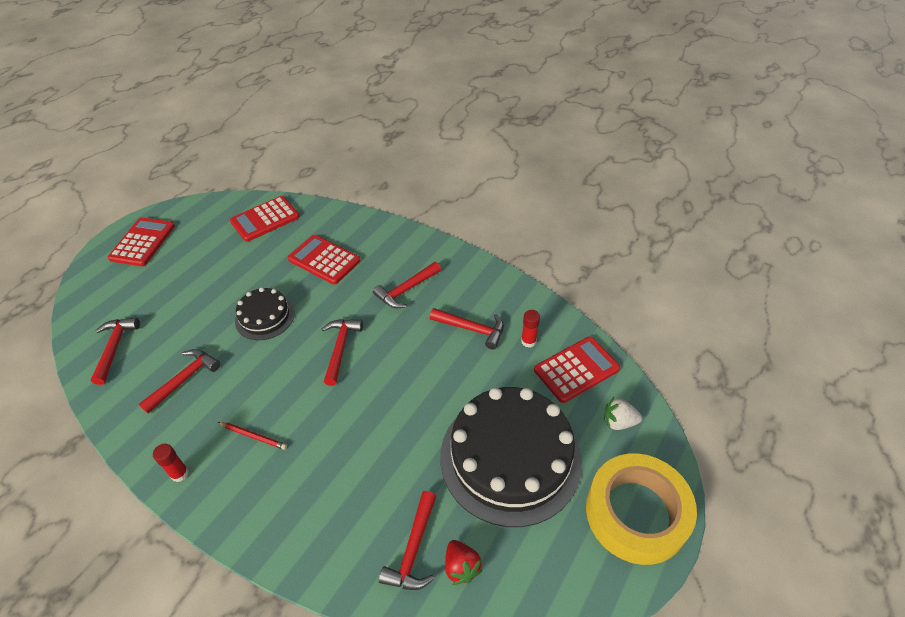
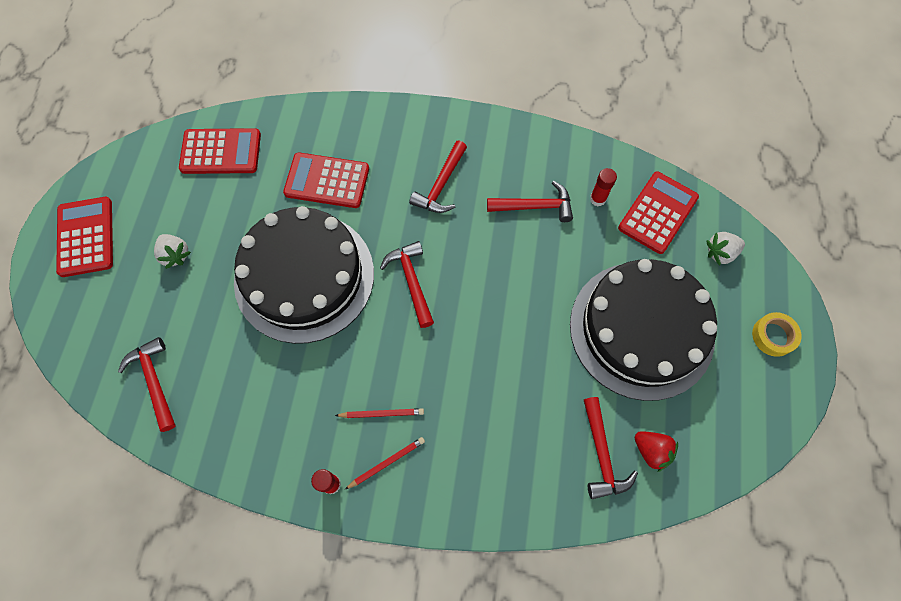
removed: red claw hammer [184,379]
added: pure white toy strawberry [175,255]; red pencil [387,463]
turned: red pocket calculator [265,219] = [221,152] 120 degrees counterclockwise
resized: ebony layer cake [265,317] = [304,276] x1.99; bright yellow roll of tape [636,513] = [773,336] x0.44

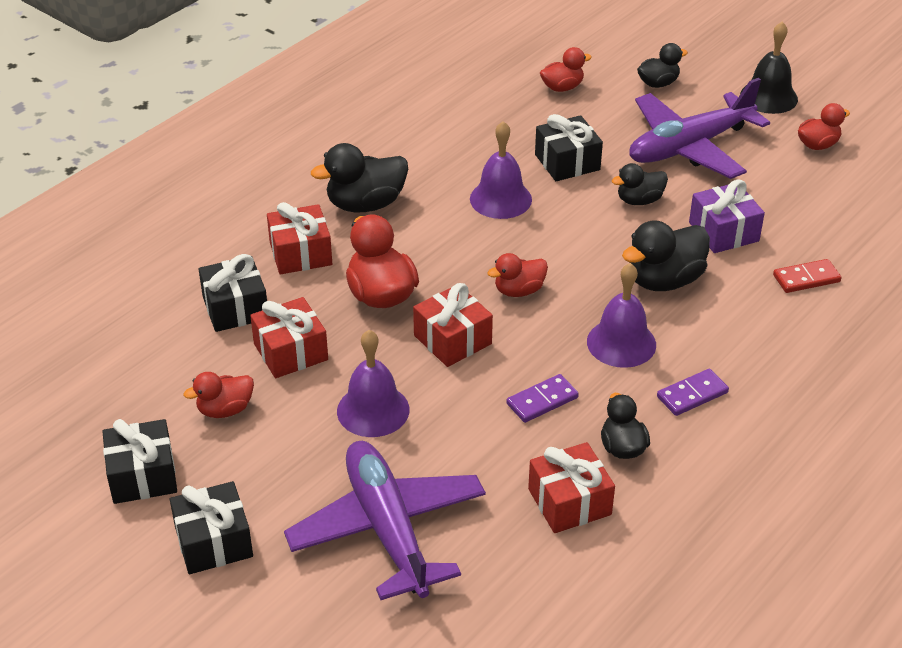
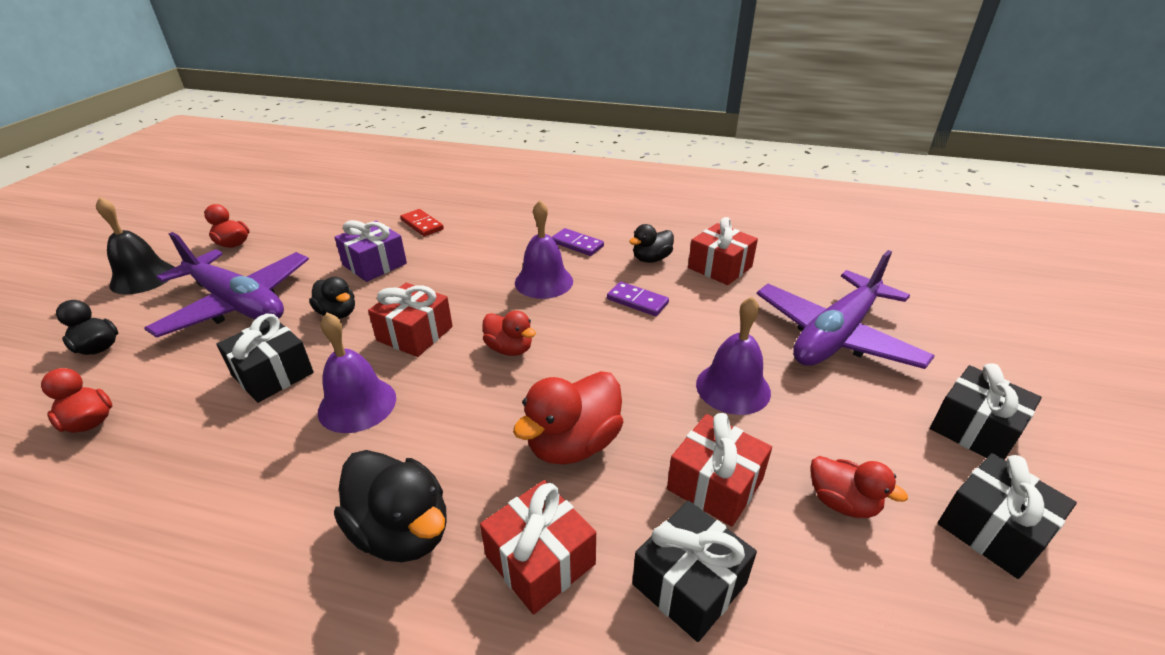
removed: ebony toy duck [664,280]
moved: red present [452,340] to [415,334]

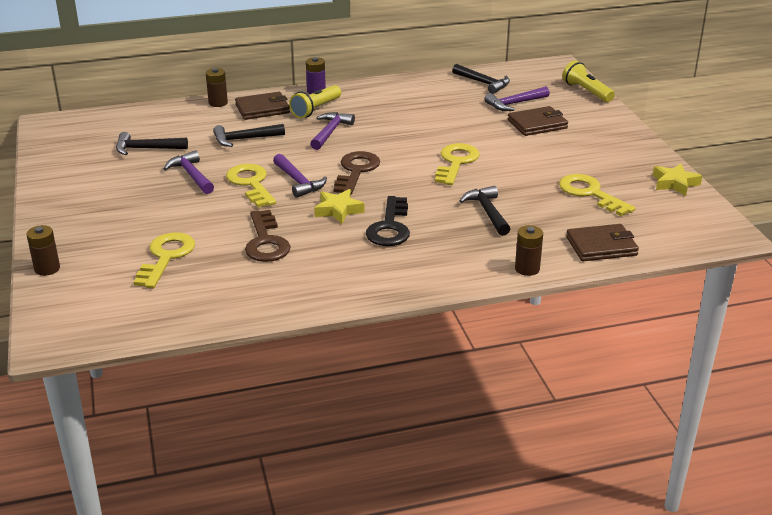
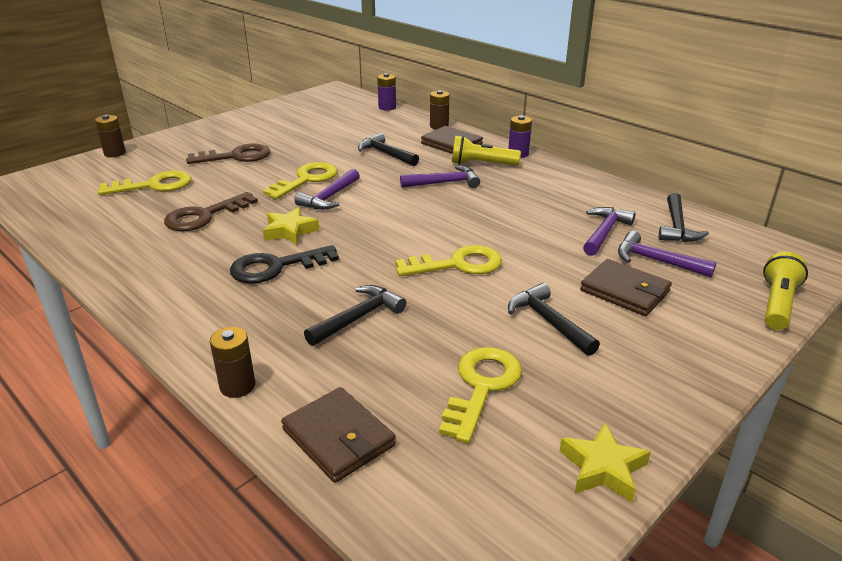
added: royal purple battery [387,107]
moved: brown door key [356,171] to [236,156]; ebony claw hammer [146,149] to [548,321]; royal purple claw hammer [191,175] to [604,232]

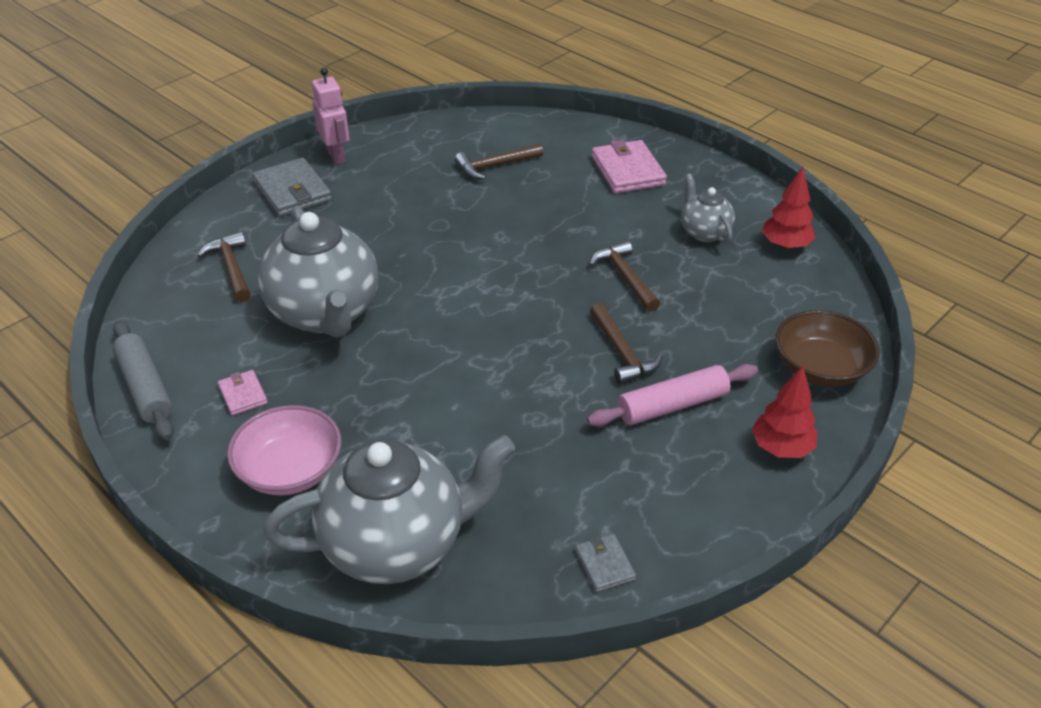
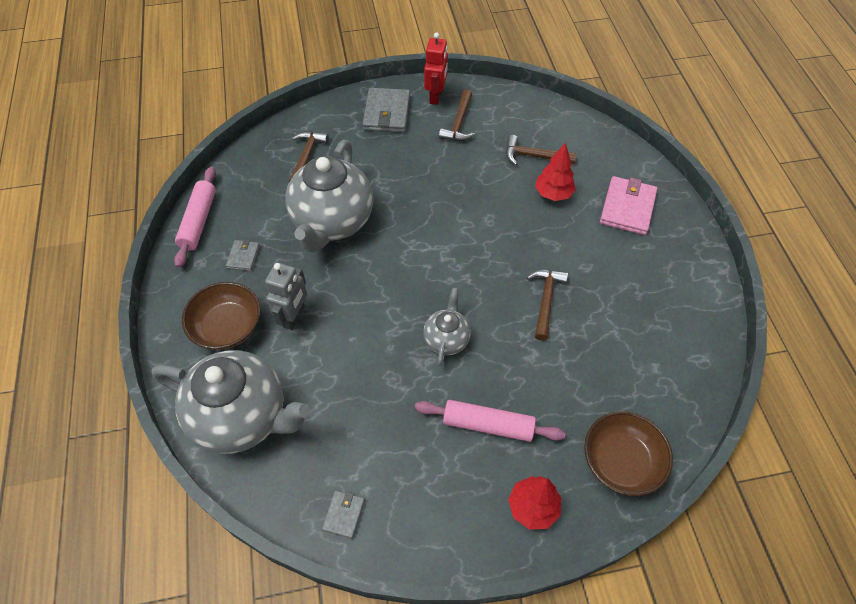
added: grey robot figure [294,317]
moved: grey teapot [704,232] to [446,339]; brown claw hammer [622,352] to [459,123]; red fir tree [785,245] to [553,194]
recoloured: grey pastry roller [145,388] to rose-pink pastry roller [198,221]; rose-pink deep dish [290,470] to brown deep dish [227,327]; rose-pink card wallet [243,395] to grey card wallet [243,257]; rose-pink robot figure [336,156] to red robot figure [436,96]

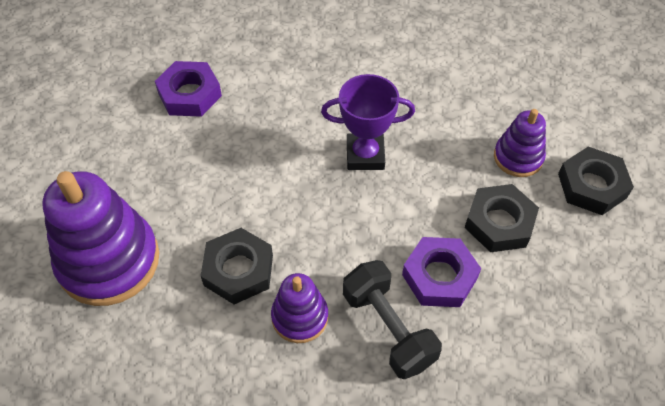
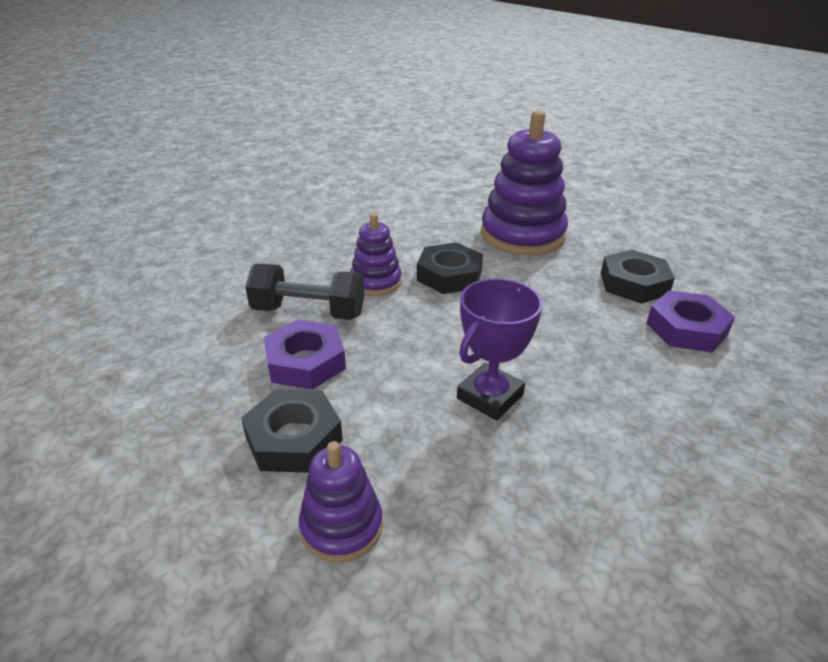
moved: ebony hex nut [592,185] to [634,283]

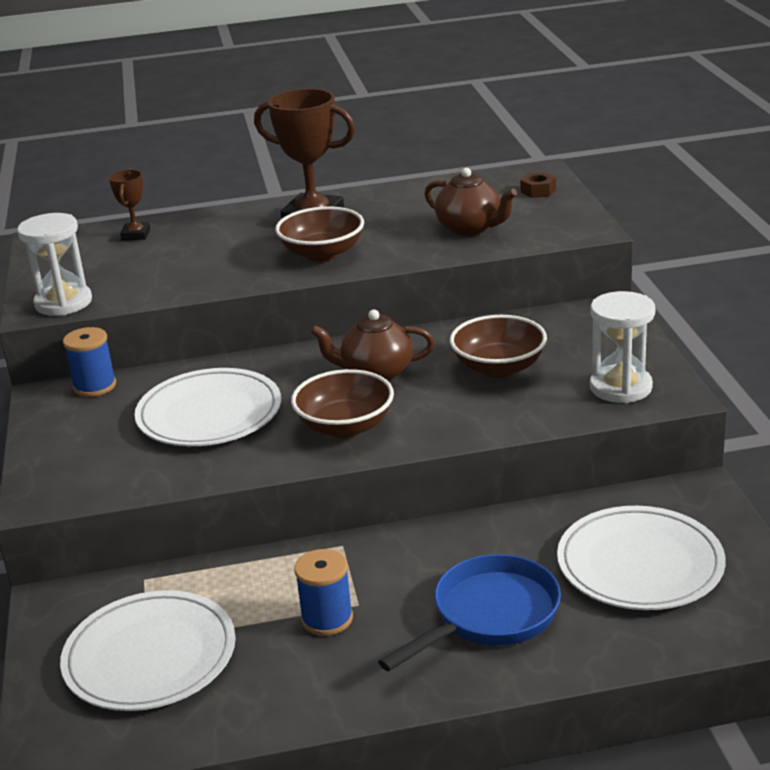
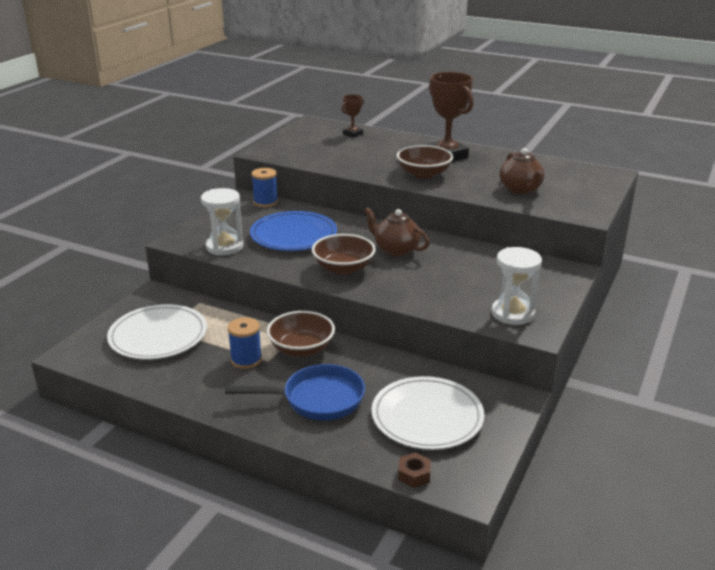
moved: pure white hourglass [63,303] to [224,247]; brown deep dish [499,367] to [301,349]; brown hex nut [538,191] to [414,475]
recoloured: pure white plate [209,414] to blue plate [293,235]

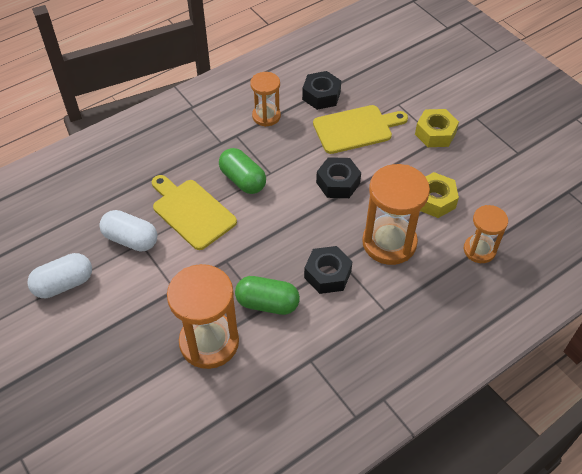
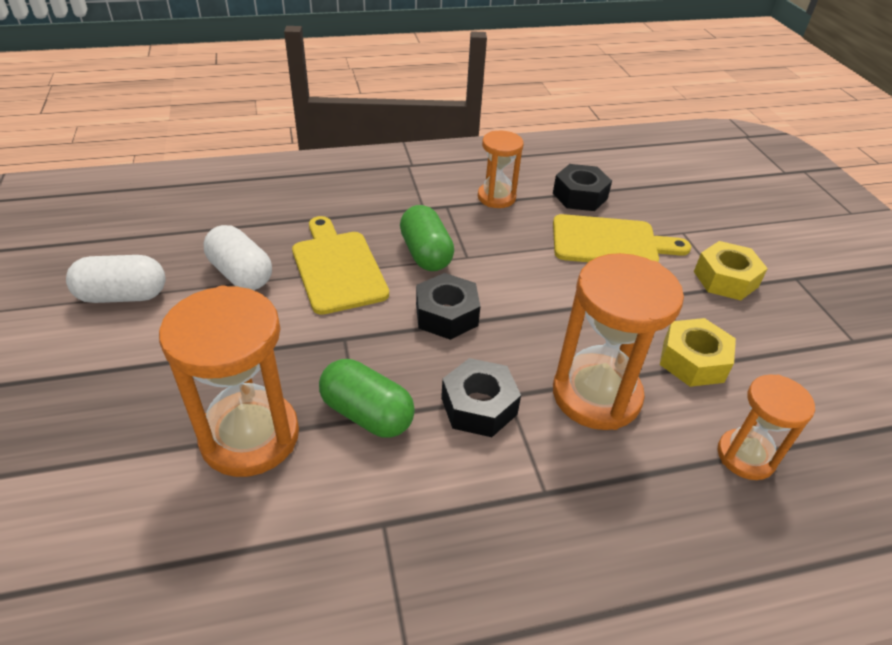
moved: ebony hex nut [338,183] to [446,315]

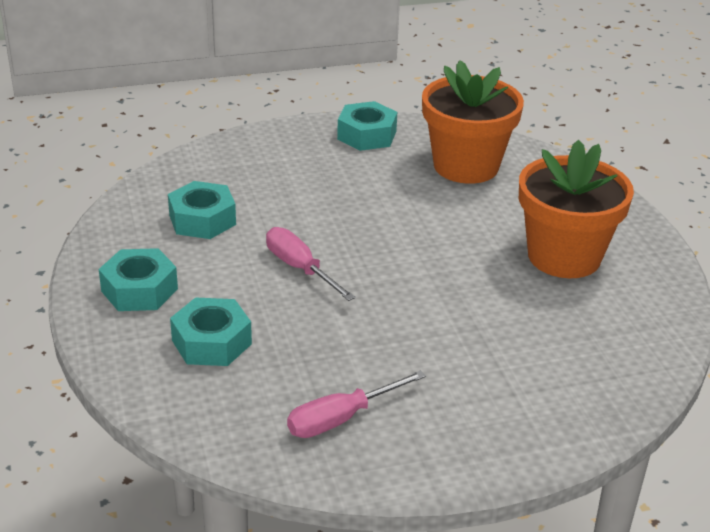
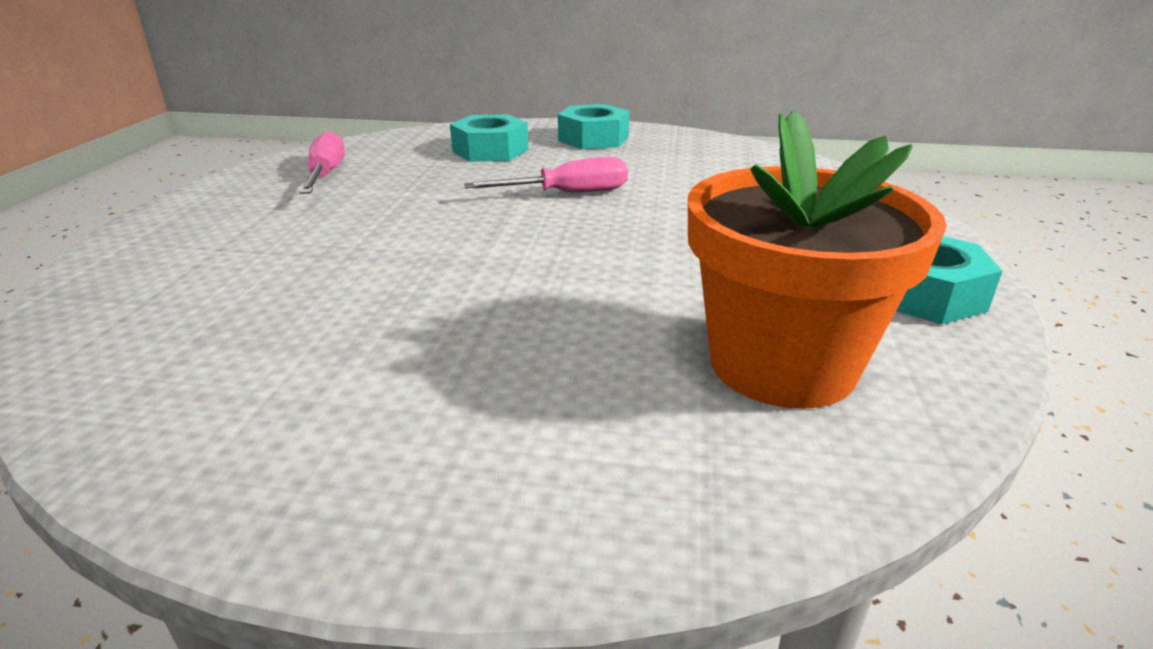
removed: turquoise hex nut [202,220]; orange flower pot [564,256]

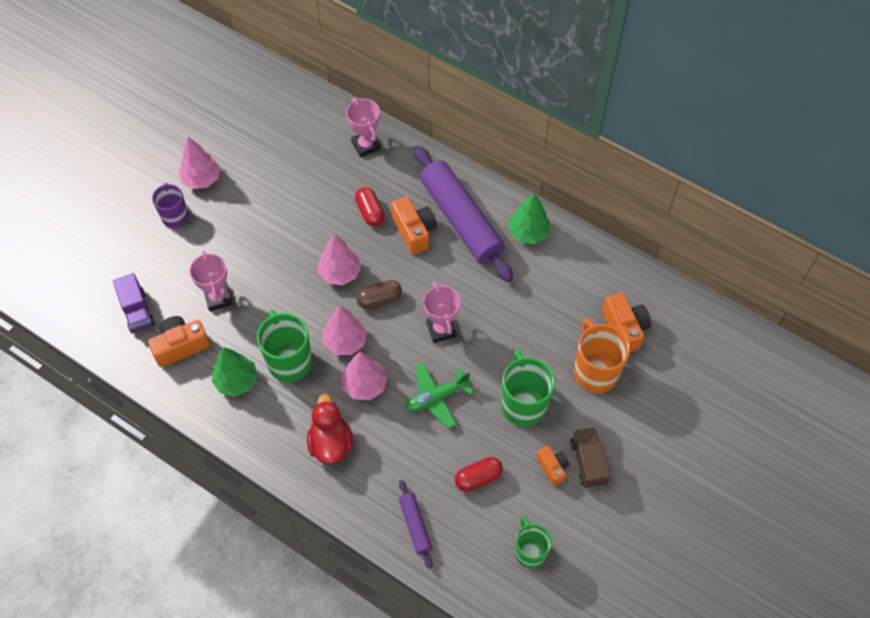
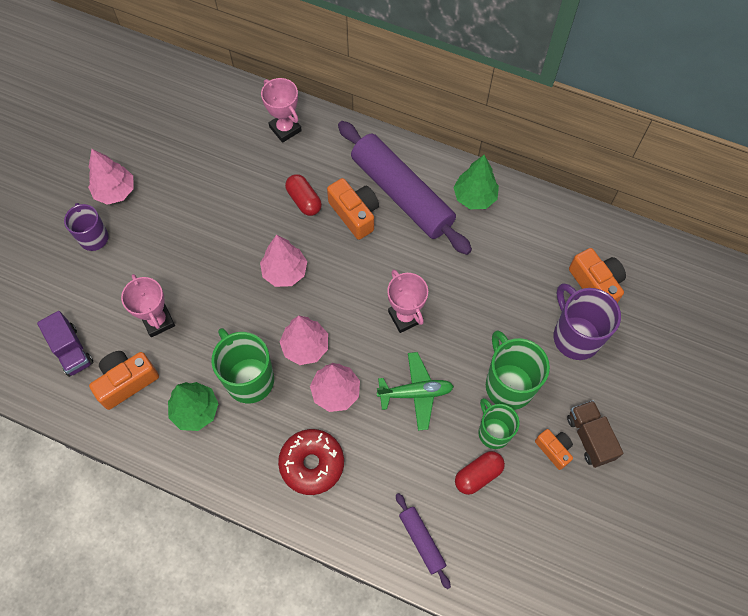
removed: brown pill shape [379,299]
moved: emerald coffee mug [530,551] to [493,432]
replaced: red toy duck [330,443] to red donut [312,464]
recoloured: orange coffee mug [595,372] to royal purple coffee mug [575,336]
turned: emerald plane [436,397] = [415,393] 150 degrees counterclockwise

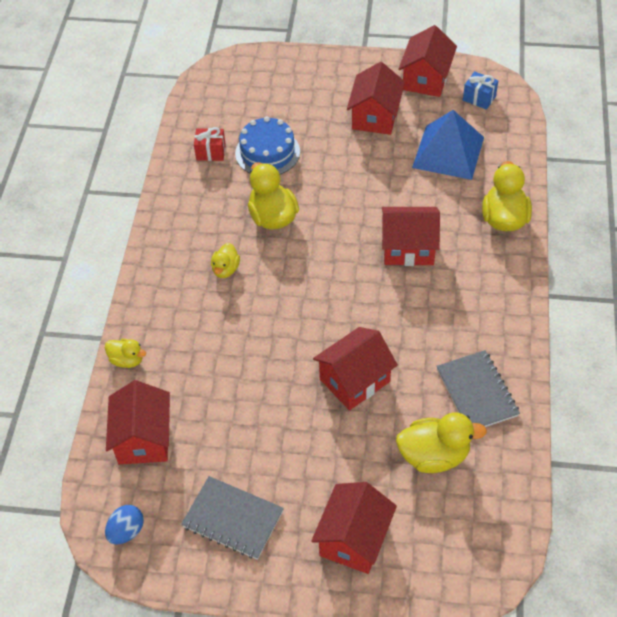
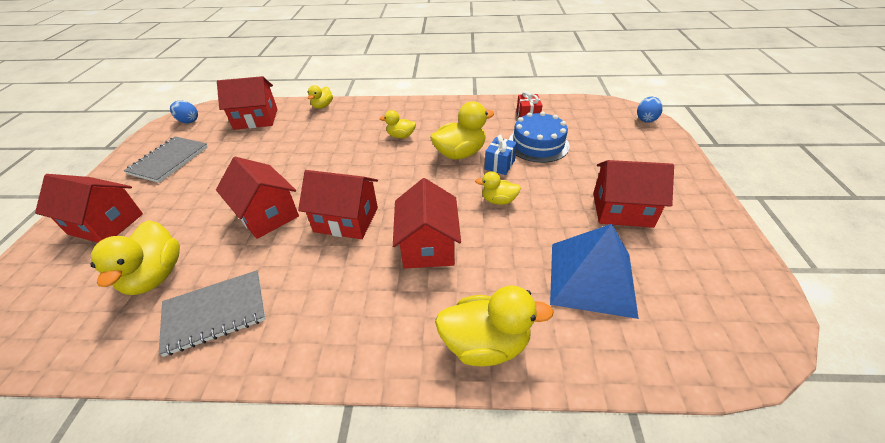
added: bright yellow toy duck [498,200]; blue toy egg [646,119]
moved: red toy house [426,79] to [346,219]; blue present [479,98] to [499,165]

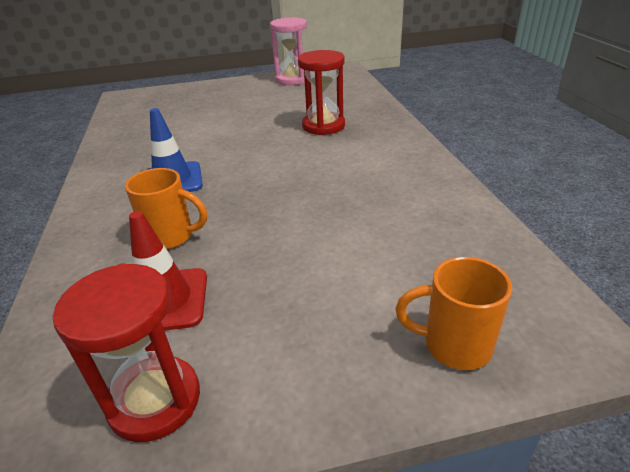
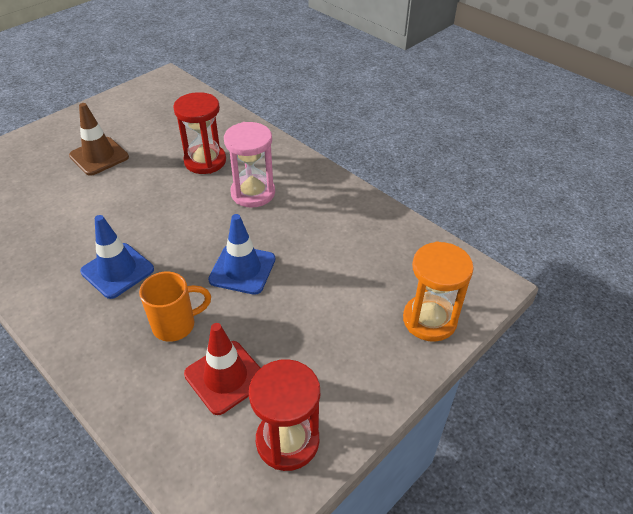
added: brown road cone [99,156]; blue road cone [242,269]
moved: rose-pink hourglass [292,79] to [253,193]
replaced: orange coffee mug [454,345] to orange hourglass [429,320]

